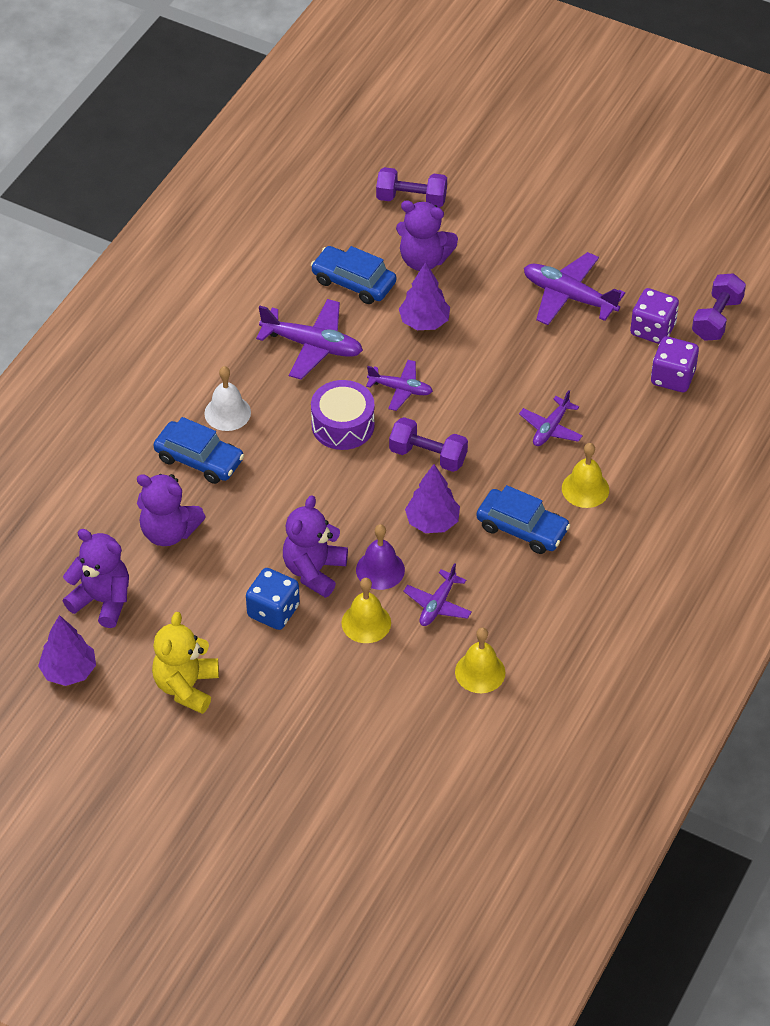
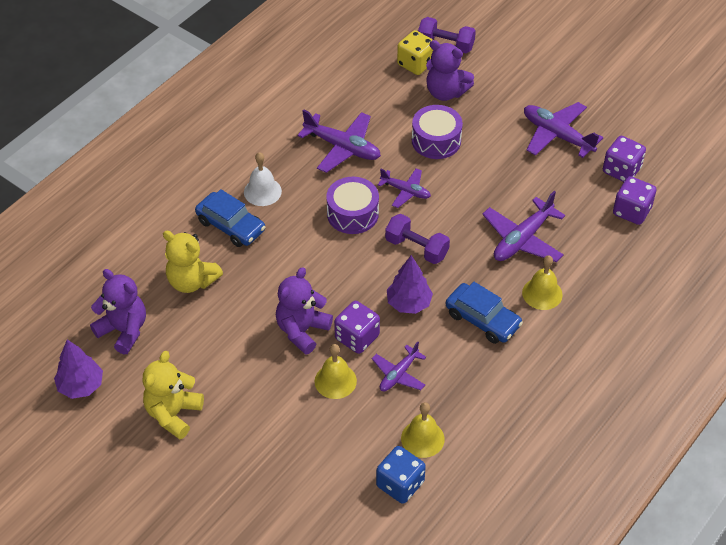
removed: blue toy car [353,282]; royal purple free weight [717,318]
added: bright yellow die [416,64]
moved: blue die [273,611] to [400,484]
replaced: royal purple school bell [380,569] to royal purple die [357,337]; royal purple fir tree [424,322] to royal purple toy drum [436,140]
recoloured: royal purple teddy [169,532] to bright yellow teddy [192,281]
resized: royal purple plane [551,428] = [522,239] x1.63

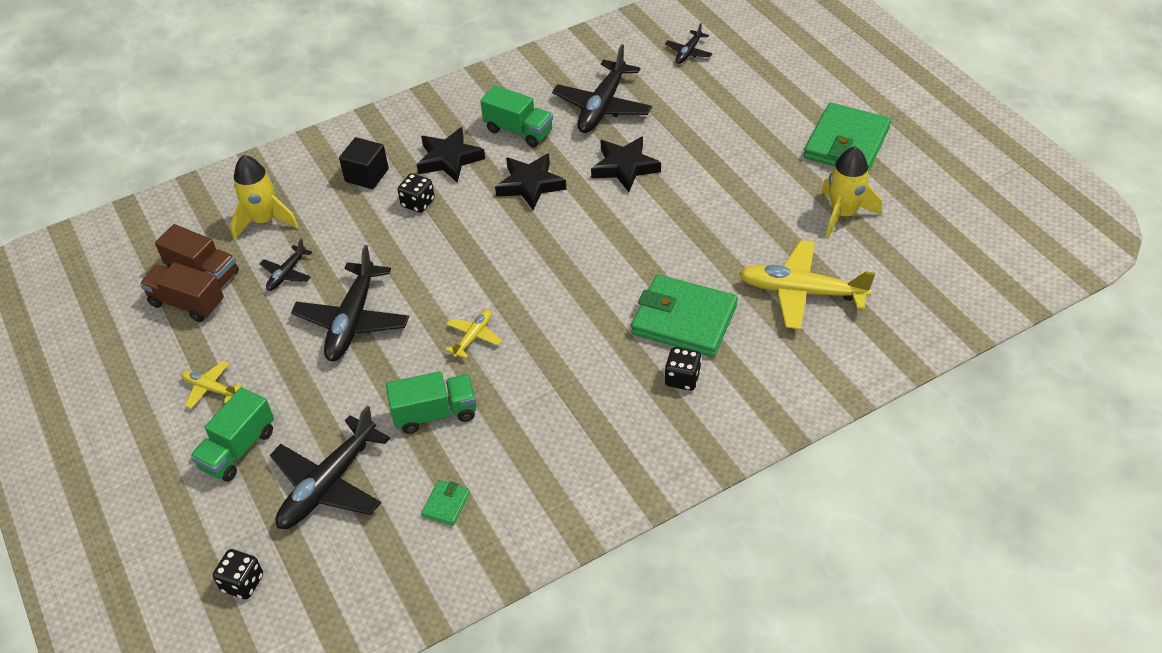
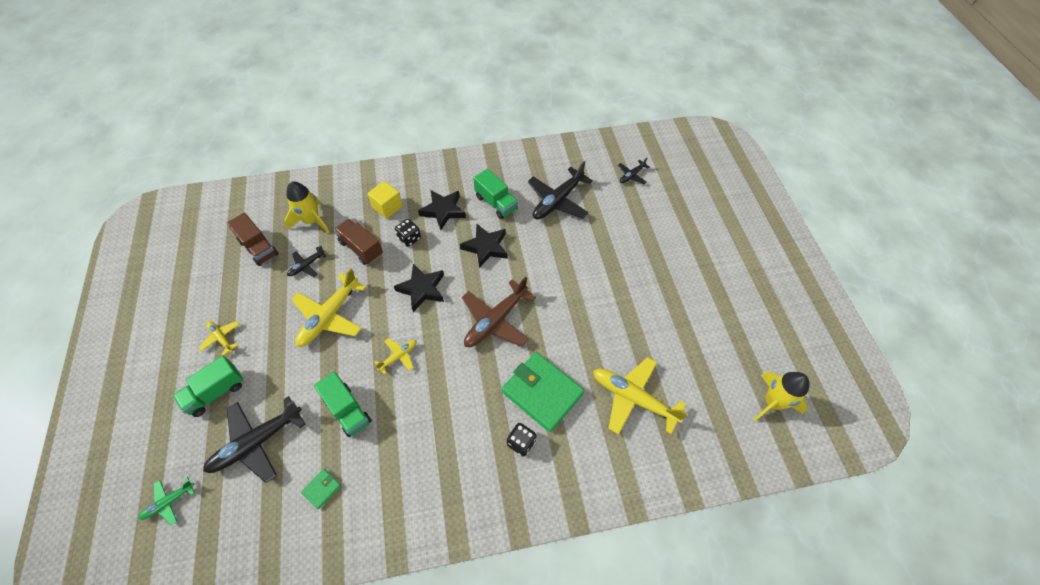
removed: emerald card wallet [846,143]
added: brown plane [496,320]
moved: brown lorry [187,303] to [361,248]; ebony five-pointed star [625,167] to [422,289]; bright yellow rocket [843,214] to [772,402]
replaced: ebony die [243,583] to emerald plane [169,502]
recoloured: ebony plane [353,321] to bright yellow plane [329,316]; ebony block [367,175] to bright yellow block [387,207]
turned: emerald lorry [435,414] = [347,410] 45 degrees clockwise

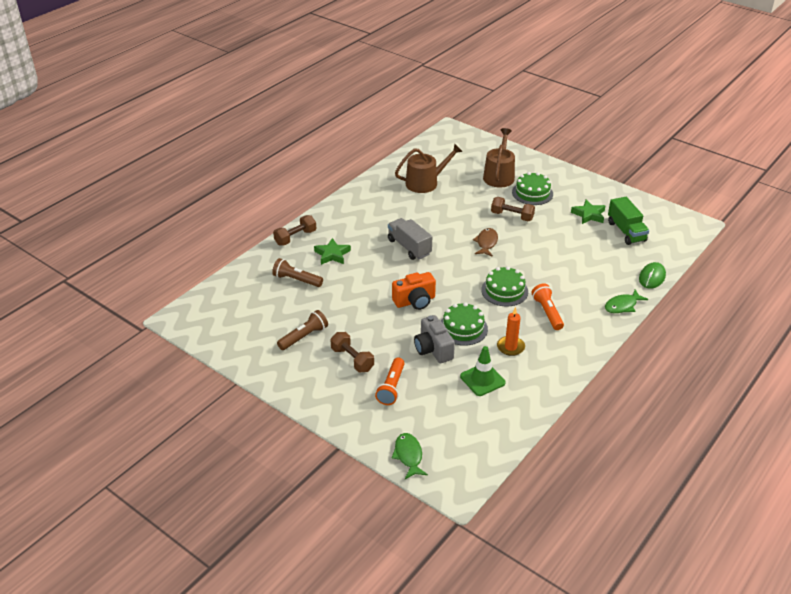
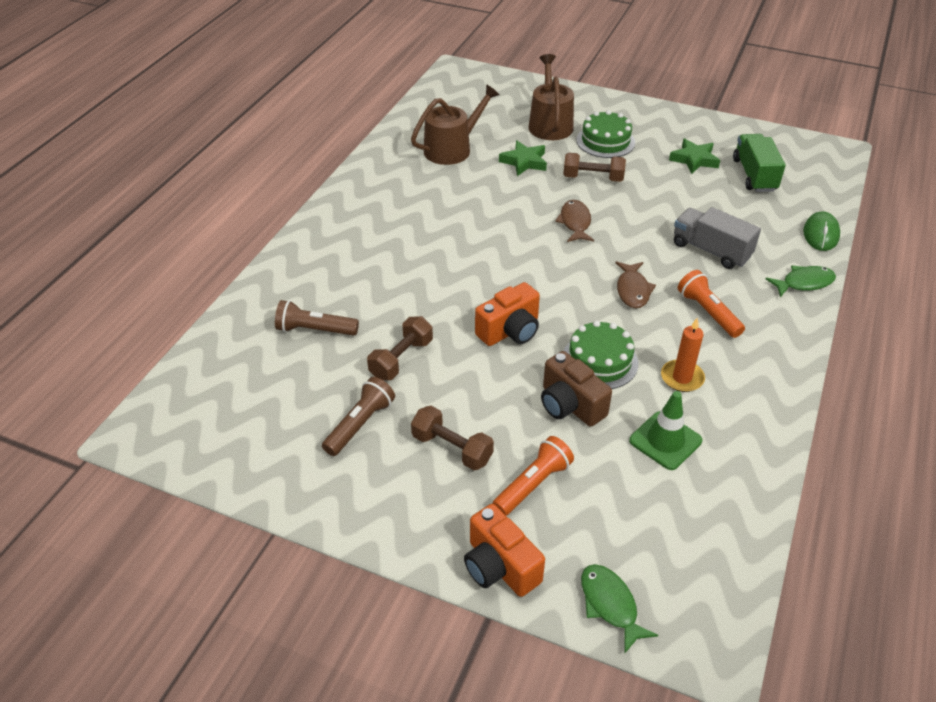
added: orange compact camera [499,566]
moved: brown free weight [295,237] to [401,359]; emerald five-pointed star [332,254] to [524,162]; grey lorry [409,247] to [711,250]
replaced: emerald layer cake [504,291] to brown fish figure [633,290]
recoloured: grey compact camera [433,349] to brown compact camera [570,405]
turned: orange torch [391,387] = [533,484] 135 degrees counterclockwise; emerald lorry [626,231] = [754,175] 150 degrees counterclockwise; emerald fish figure [622,306] = [804,283] 150 degrees counterclockwise

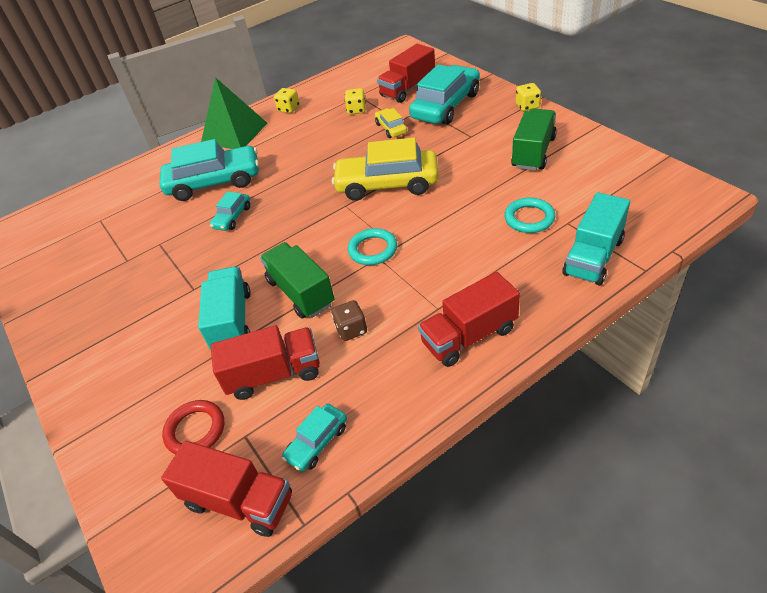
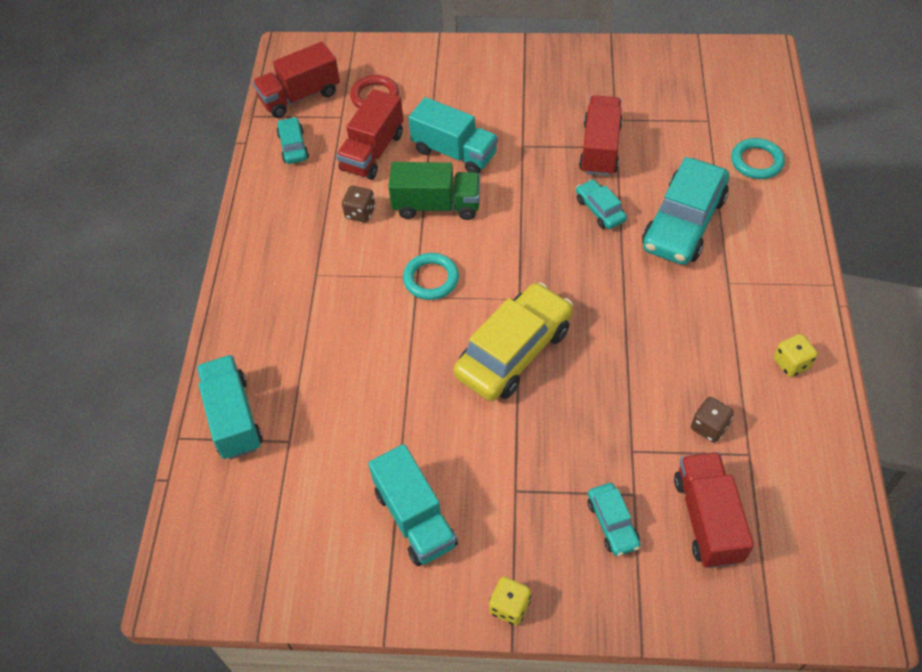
removed: emerald solid pyramid [234,133]; bright yellow toy car [391,128]
moved: red lorry [469,336] to [600,149]; turquoise hoop [529,218] to [756,161]
recoloured: emerald lorry [533,153] to turquoise lorry [415,518]; bright yellow die [356,110] to brown die [709,427]
resized: turquoise toy car [446,106] = [612,523] x0.49

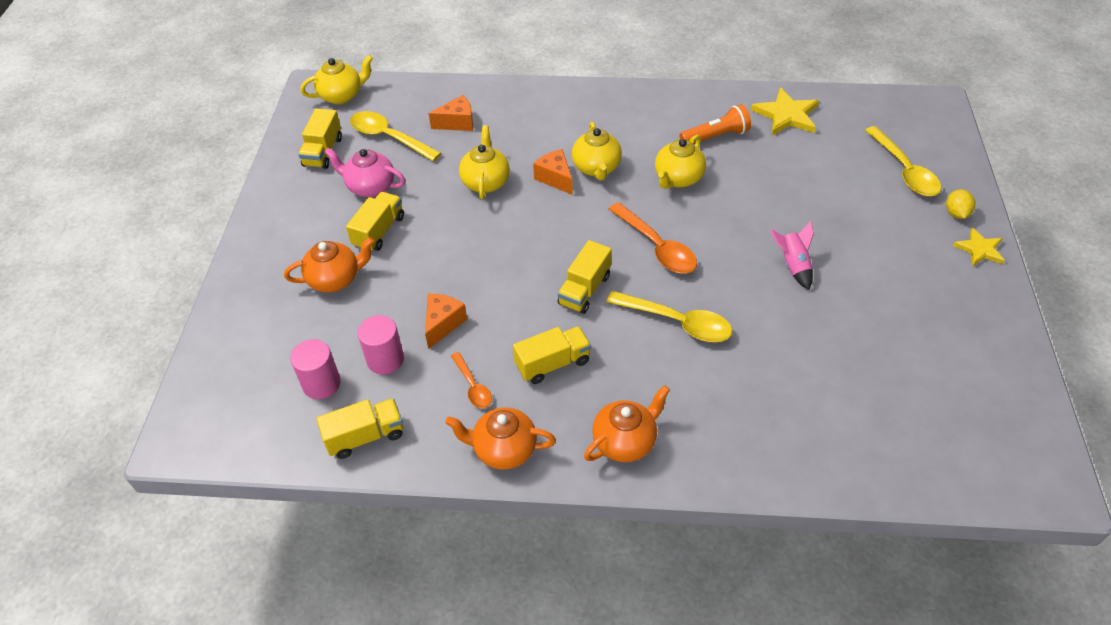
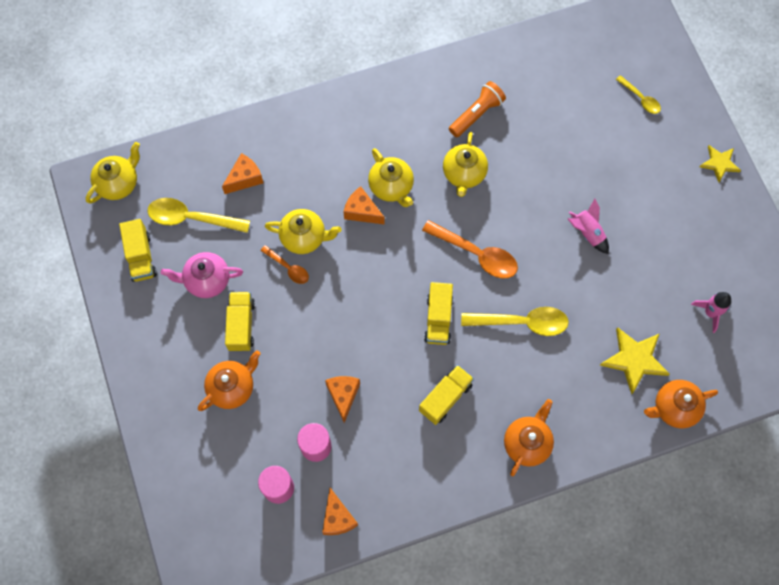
removed: bright yellow citrus fruit [956,213]
added: rose-pink rocket [710,312]
moved: orange teaspoon [473,386] to [288,268]; bright yellow five-pointed star [786,115] to [634,359]; orange teapot [503,449] to [674,408]
replaced: bright yellow lorry [365,436] to orange cheese wedge [338,518]
turned: bright yellow teapot [485,182] = [304,237] 120 degrees clockwise
resized: bright yellow teaspoon [904,170] = [640,99] x0.57

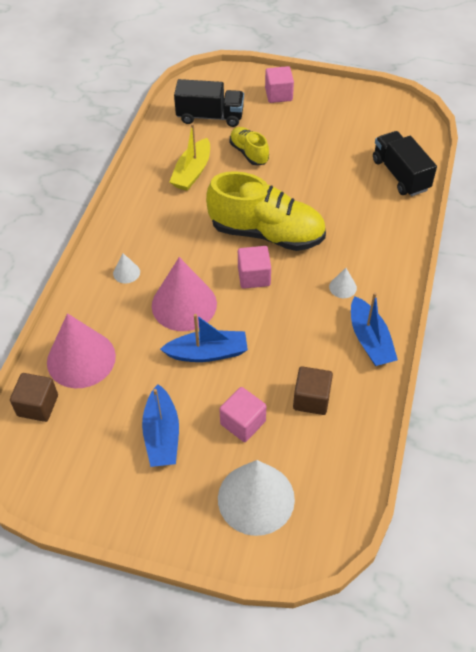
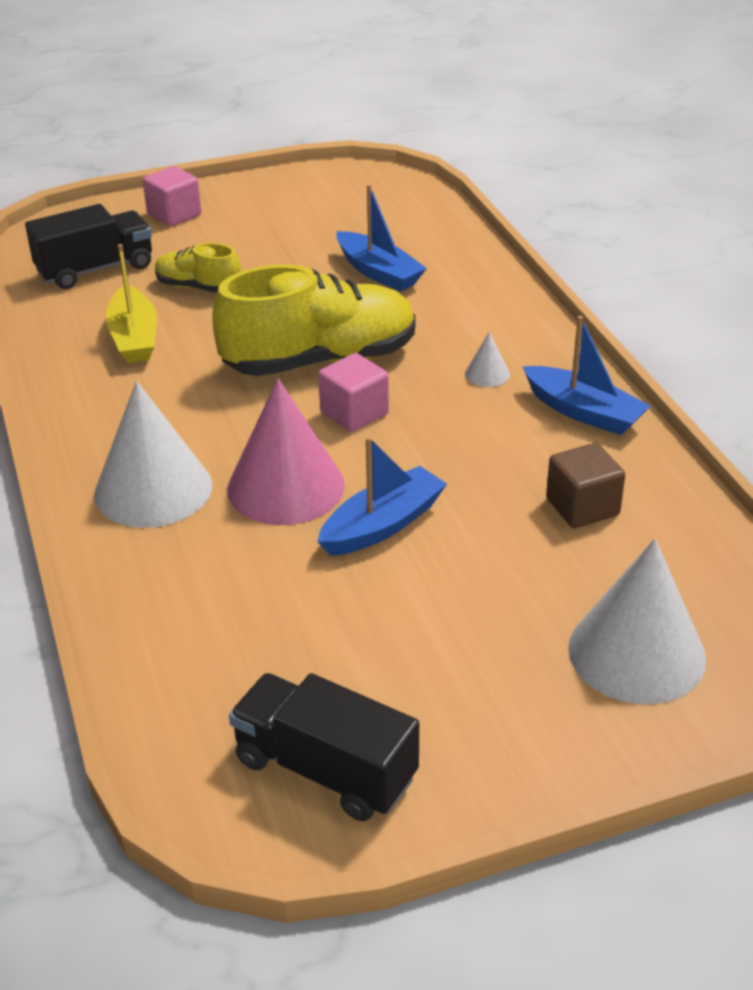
removed: brown block [38,405]; rose-pink cone shape [81,359]; rose-pink block [243,423]
moved: ebony lorry [400,175] to [325,769]; blue toy boat [162,435] to [378,272]
resized: pure white cone shape [126,272] = [153,489] x2.33

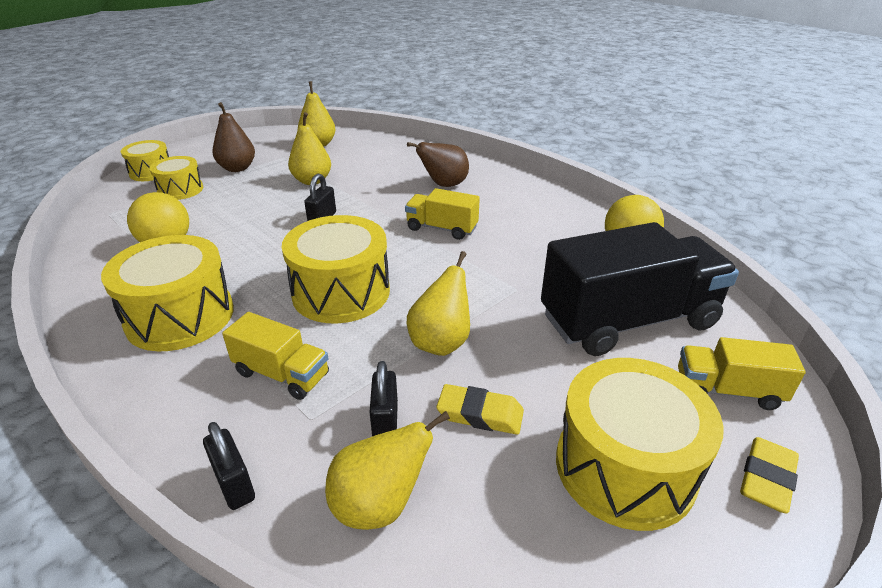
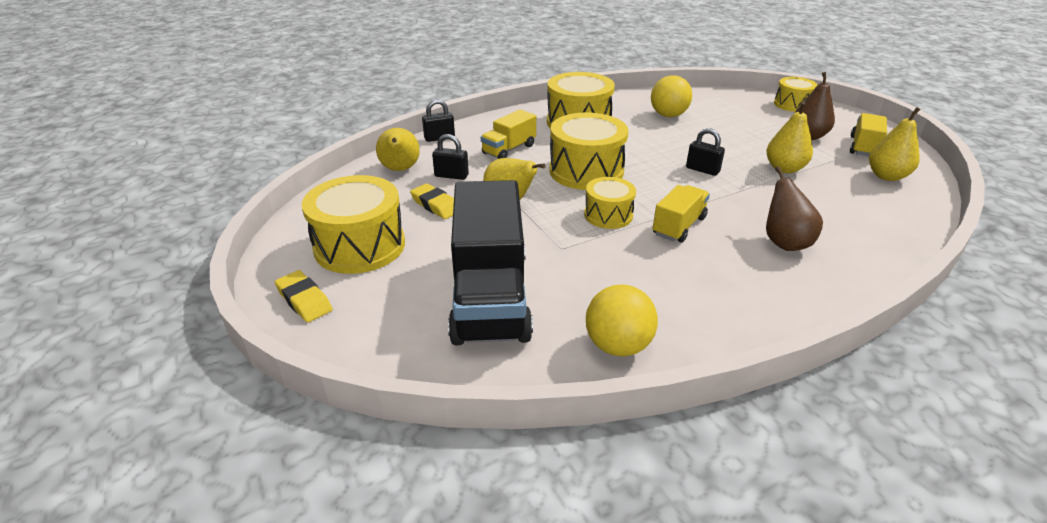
moved: bright yellow toy drum [180,190] to [608,215]; bright yellow lorry [727,390] to [863,147]
turned: bright yellow gum eraser [480,414] = [436,205] 75 degrees counterclockwise

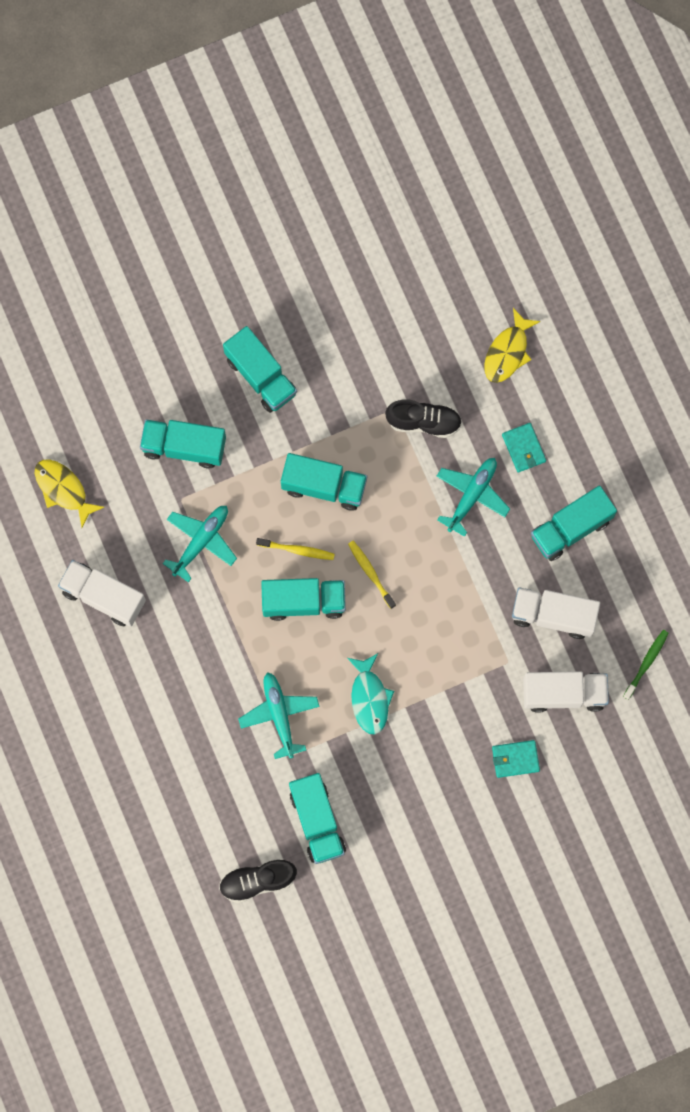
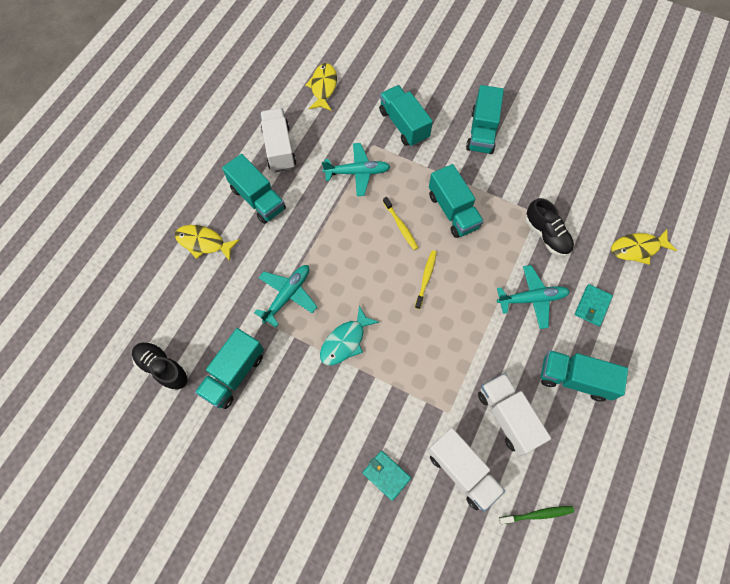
added: bright yellow fish figure [203,243]
moved: turquoise lorry [303,602] to [257,199]

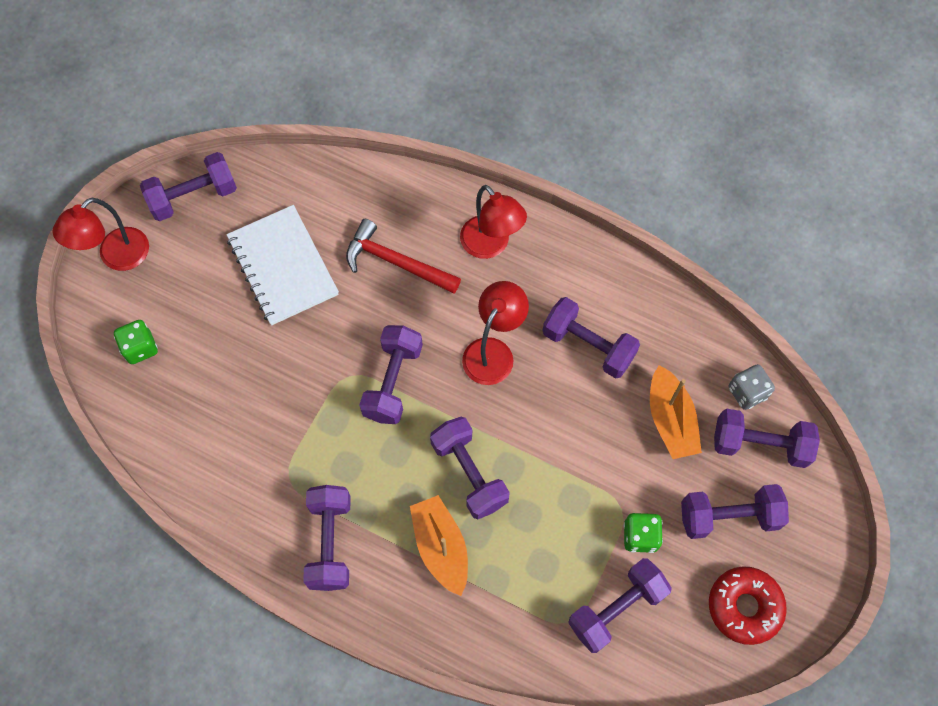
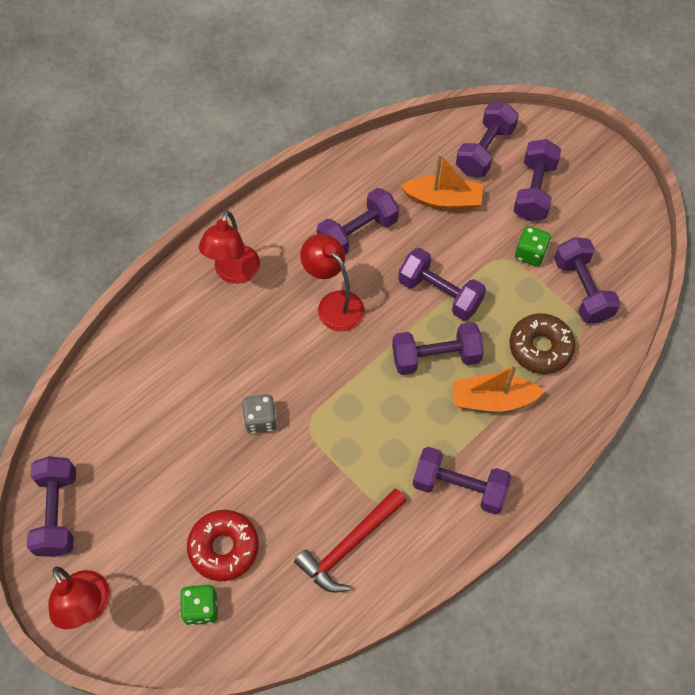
removed: pure white notebook [283,266]
added: brown donut [540,348]
moved: red donut [744,607] to [224,548]; grey die [747,392] to [260,420]; red claw hammer [396,262] to [349,545]; royal purple free weight [393,382] to [439,293]
turned: red desk lamp [491,245] = [234,273] 120 degrees clockwise

